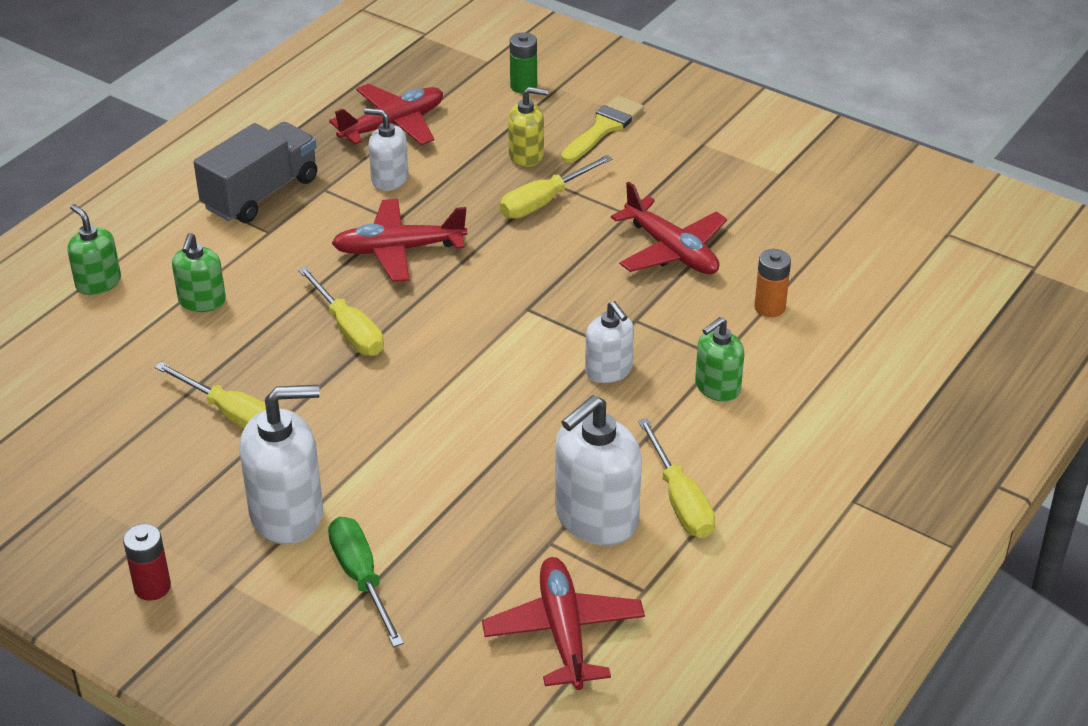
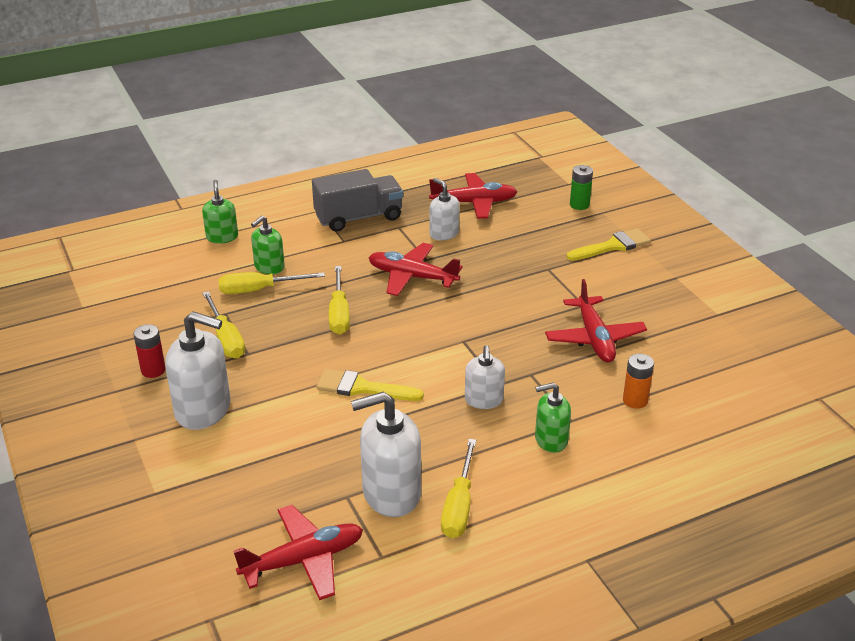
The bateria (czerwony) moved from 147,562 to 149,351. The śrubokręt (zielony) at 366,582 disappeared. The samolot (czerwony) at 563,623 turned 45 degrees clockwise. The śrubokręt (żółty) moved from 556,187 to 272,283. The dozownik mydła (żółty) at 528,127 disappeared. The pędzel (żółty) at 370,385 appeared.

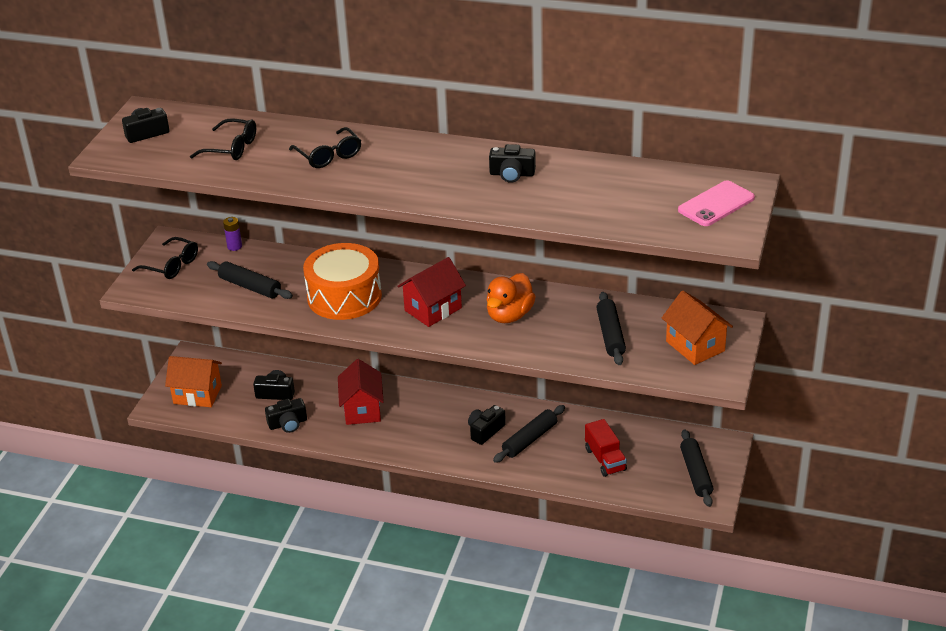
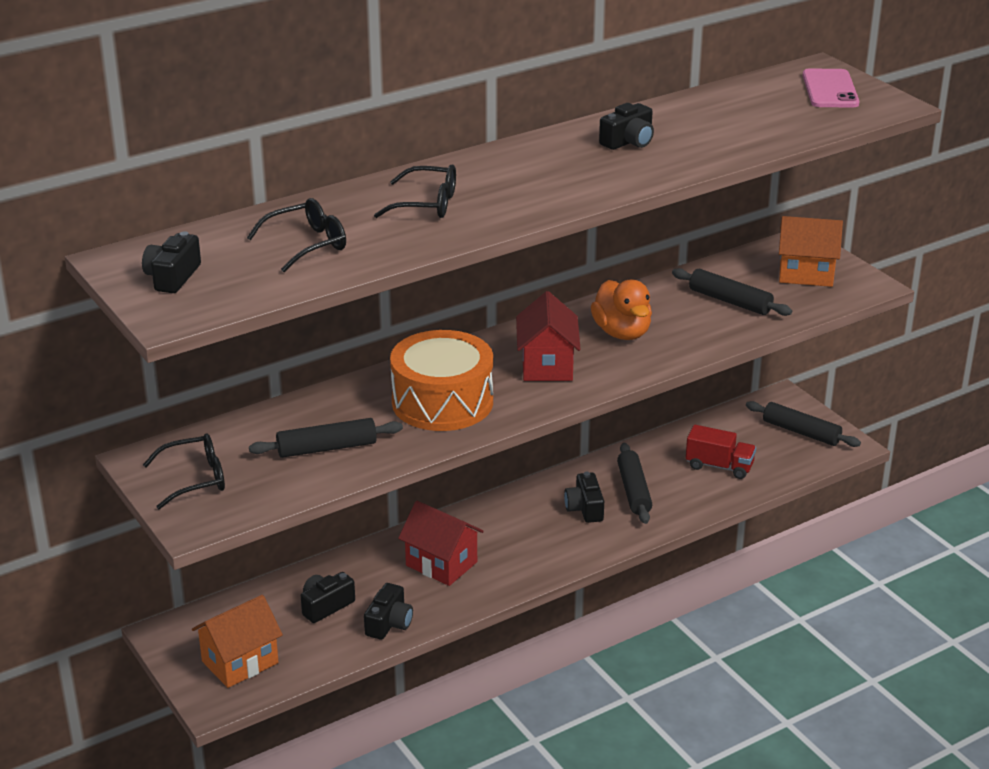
The bateria (fioletowy) at 232,234 disappeared.

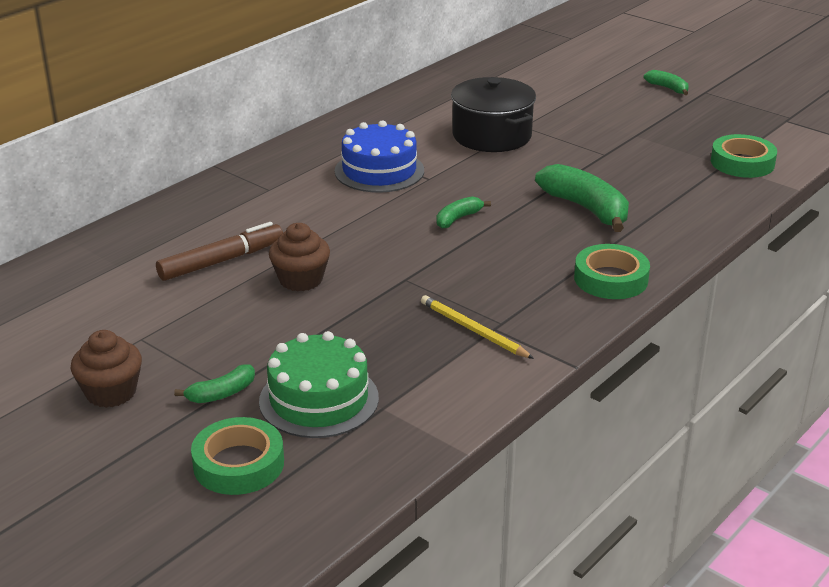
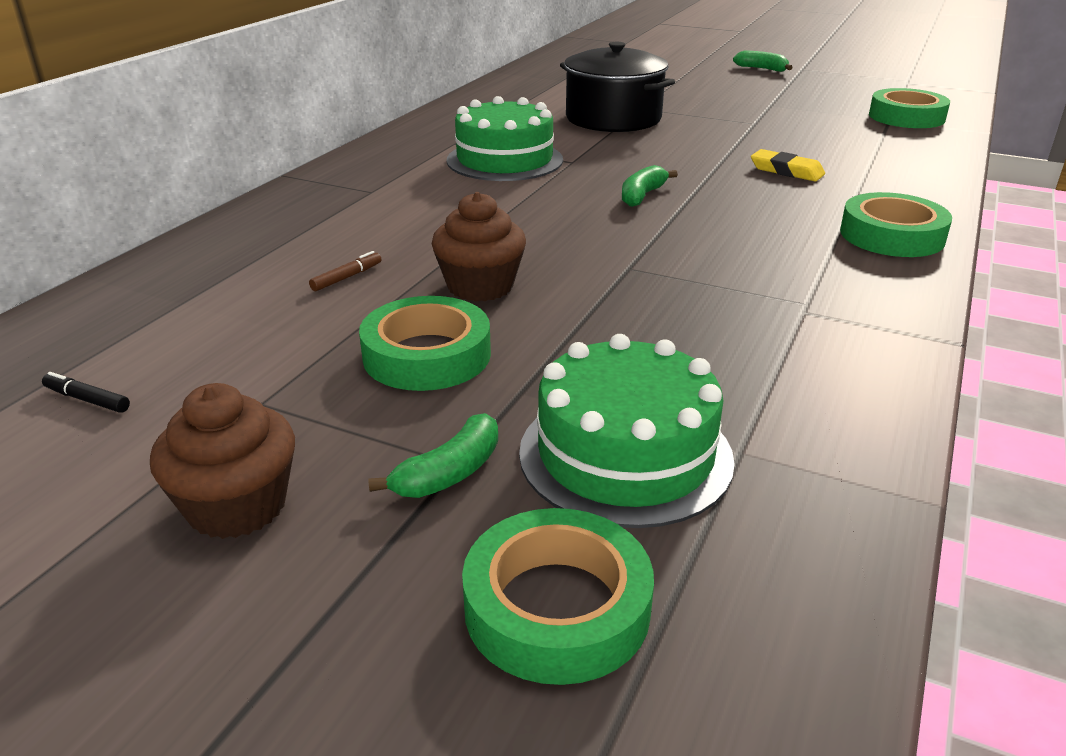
The flamaster (brązowy) at 219,251 changed to 0.41 times the size. The tort (niebieski) at 379,156 became the tort (zielony) at 505,138. The ołówek (żółty) at 477,327 disappeared. The banan (zielony) at 582,198 was replaced by the gumka do mazania (żółty) at 788,165. The flamaster (czarny) at 86,392 appeared. The taśma klejąca (zielony) at 425,343 appeared.

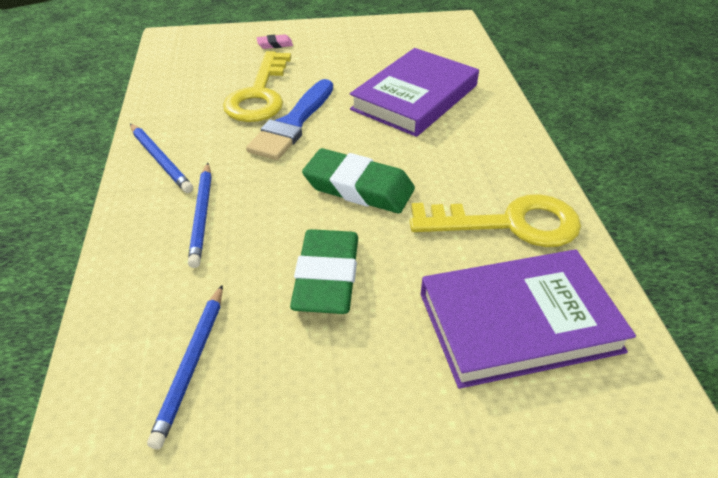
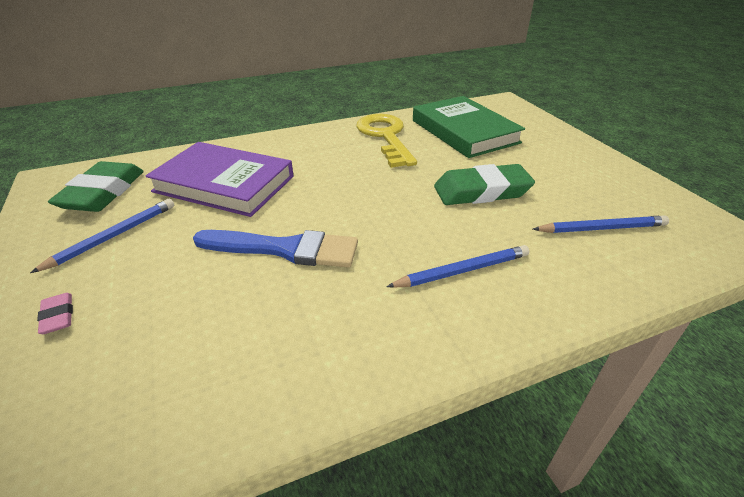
The ołówek (niebieski) moved from 161,158 to 102,236. The klucz (żółty) at 257,86 disappeared. The gumka do mazania (zielony) moved from 358,180 to 96,186. The książka (fioletowy) at 528,319 became the książka (zielony) at 469,127.

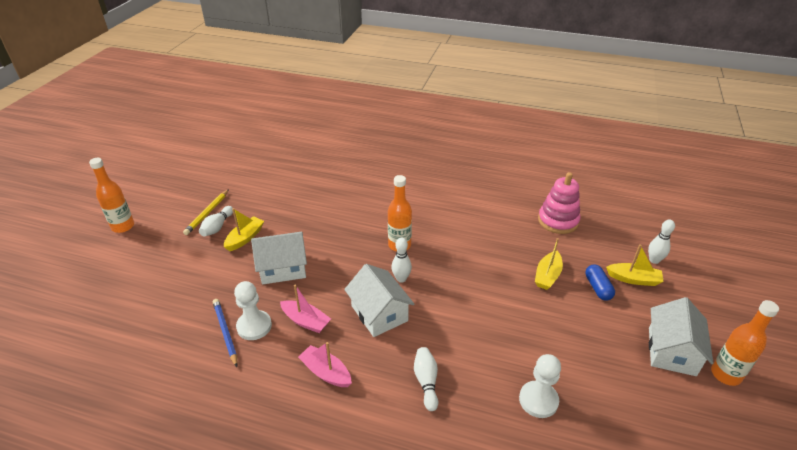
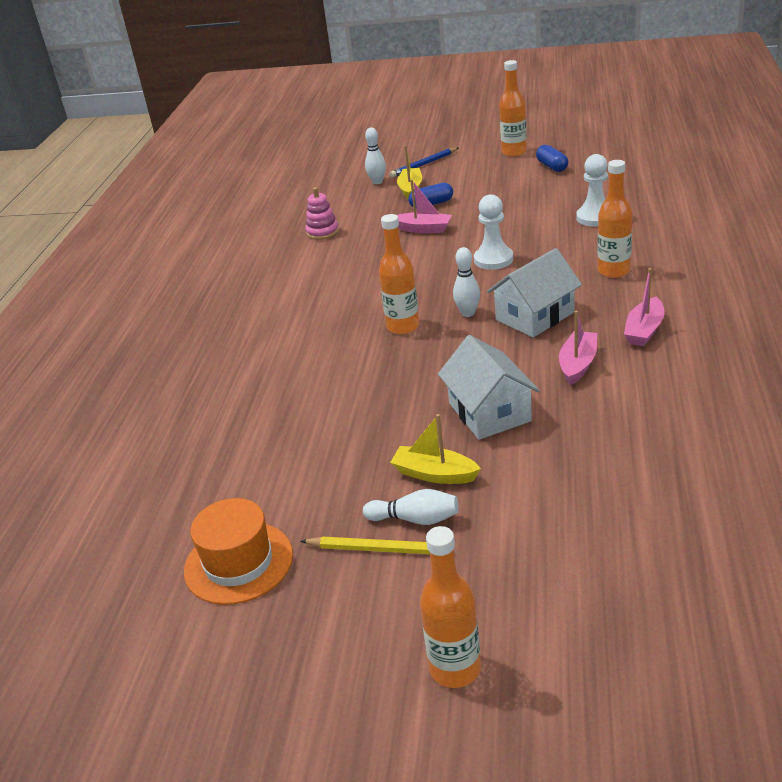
The ołówek (niebieski) moved from 225,333 to 424,163. The pionek (biały) moved from 253,310 to 493,232. The kręgiel (biały) at 426,379 was replaced by the butelka (pomarańczowy) at 615,219. The łódka (żółty) at 549,264 became the łódka (różowy) at 424,206. The zabawka nakładanka (różowy) at 559,203 changed to 0.65 times the size. The domek (biały) at 681,336 disappeared. The kapelusz (pomarańczowy) at 238,551 appeared. The kapsułka (niebieski) at 552,158 appeared.

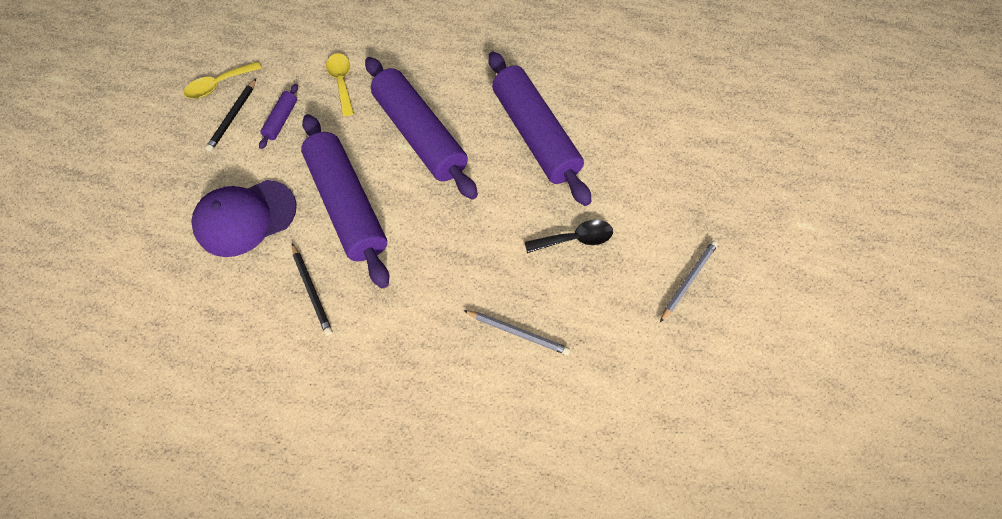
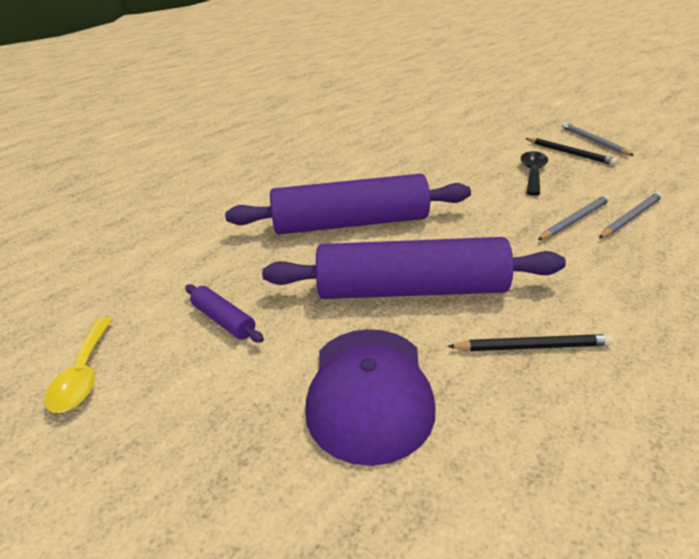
The ołówek (czarny) moved from 230,115 to 571,152. The łyżka (żółty) at 340,84 disappeared. The wałek do ciasta (fioletowy) at 540,128 disappeared. The ołówek (szary) at 574,217 appeared.

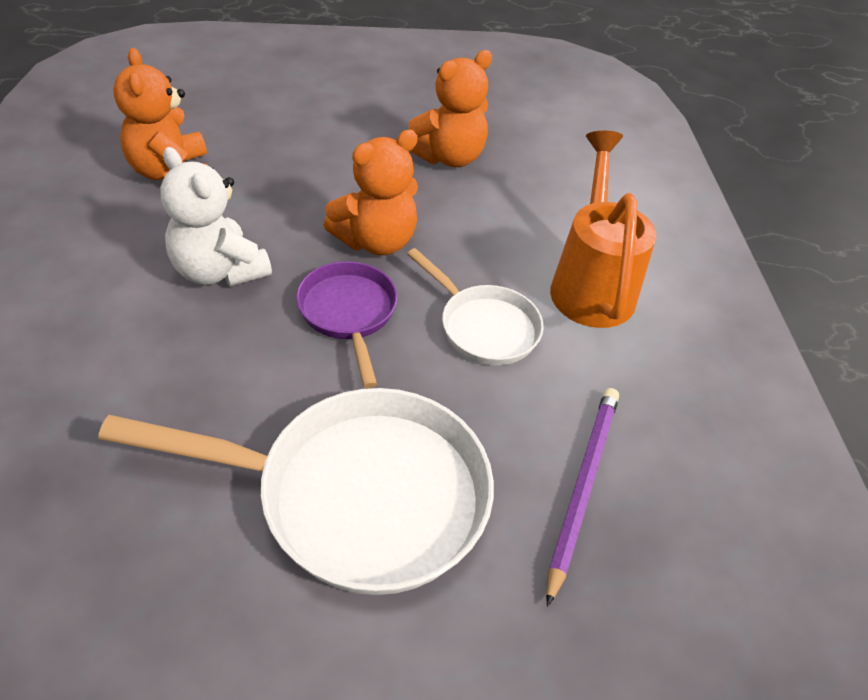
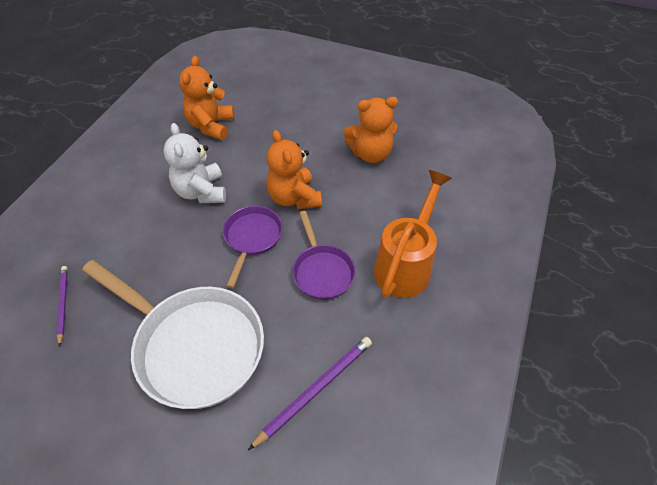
The miś (pomarańczowy) at 371,192 turned 75 degrees clockwise. The patelnia (biały) at 475,306 became the patelnia (fioletowy) at 323,255. The ołówek (fioletowy) at 62,306 appeared.

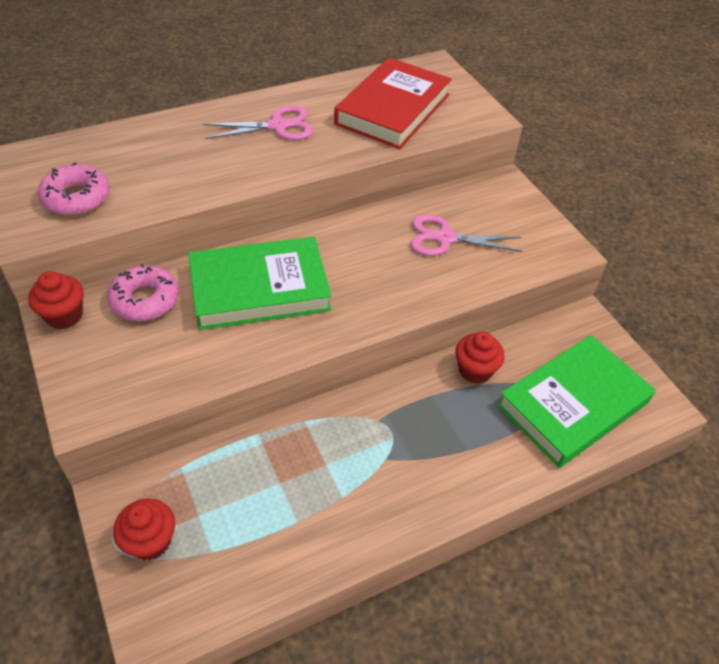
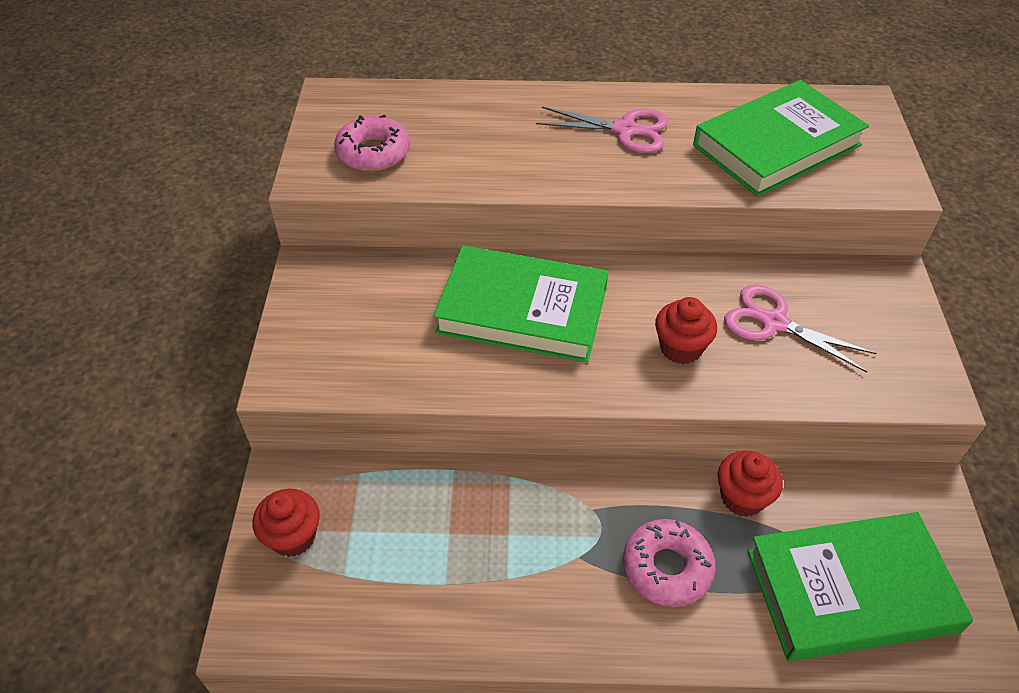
The muffinka (czerwony) moved from 56,300 to 686,330. The donut (różowy) moved from 143,292 to 669,563. The książka (czerwony) at 393,103 became the książka (zielony) at 781,138.

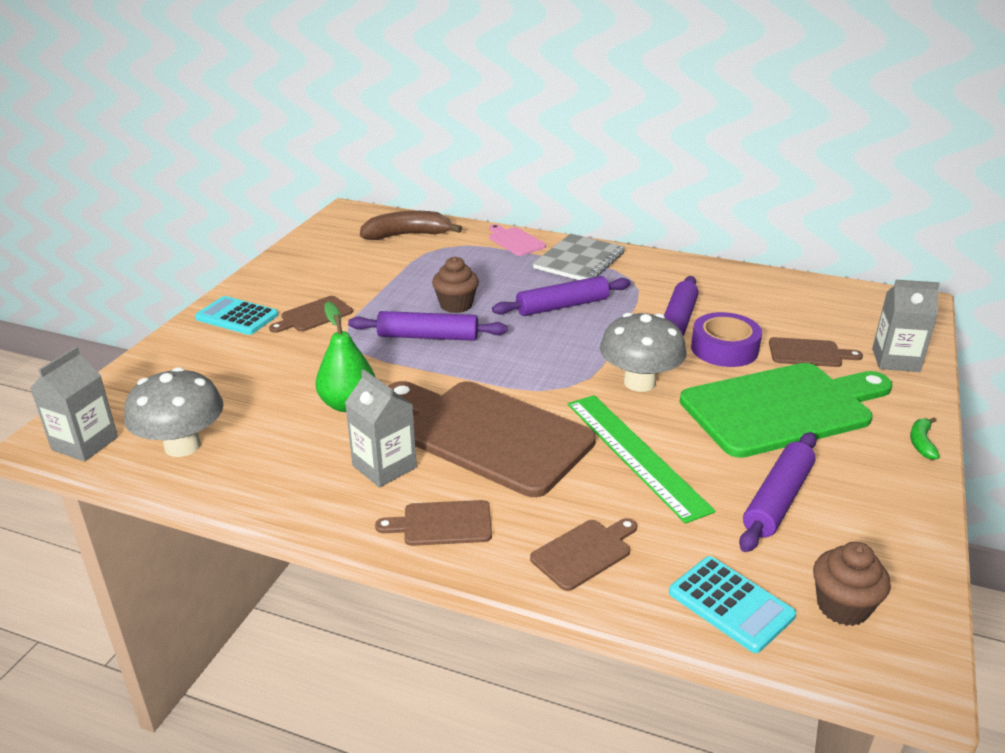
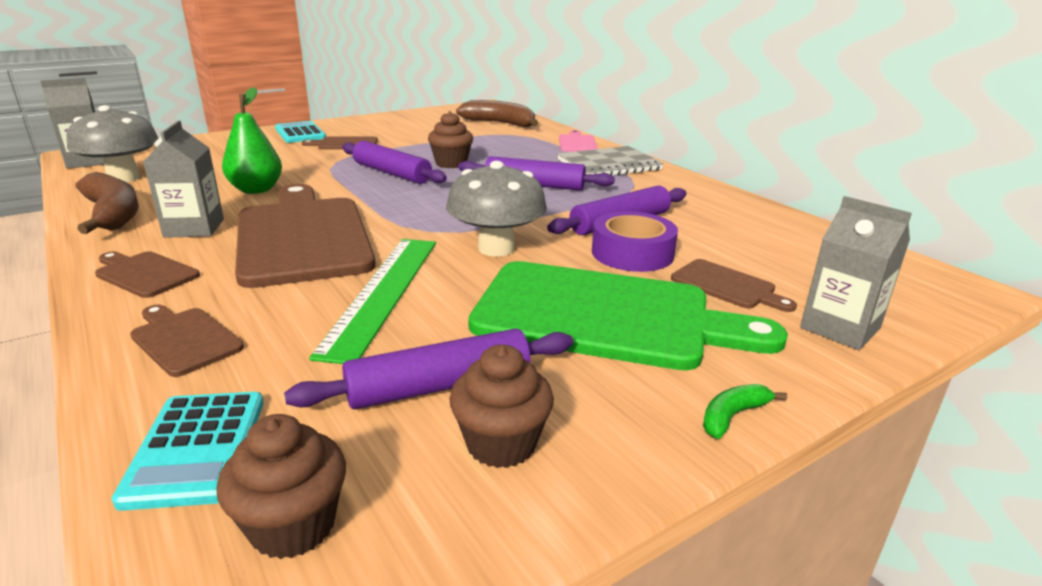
The deska do krojenia (brązowy) at 583,554 turned 135 degrees counterclockwise. The banan (brązowy) at 107,203 appeared. The muffinka (brązowy) at 502,406 appeared.

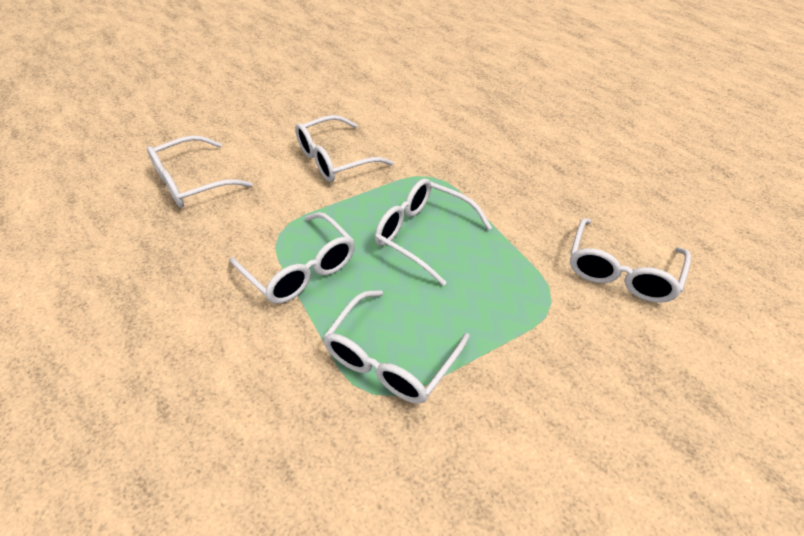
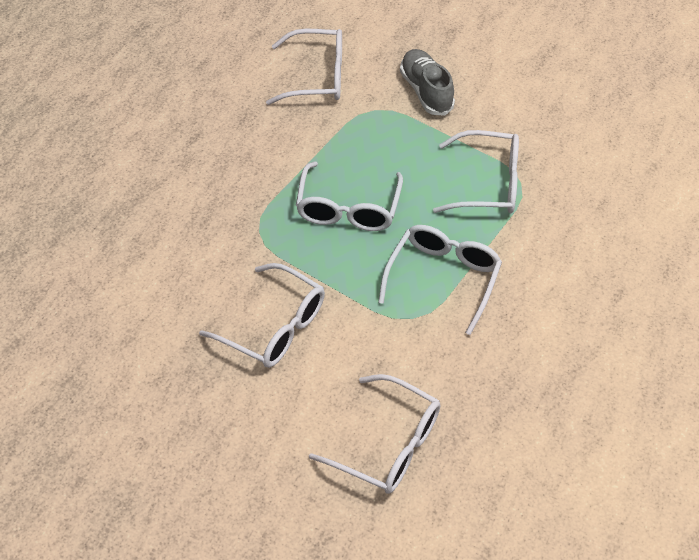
The but (szary) at 427,82 appeared.

